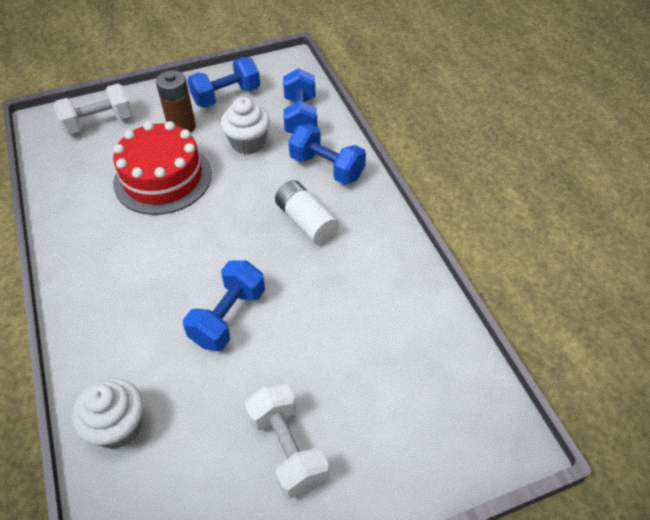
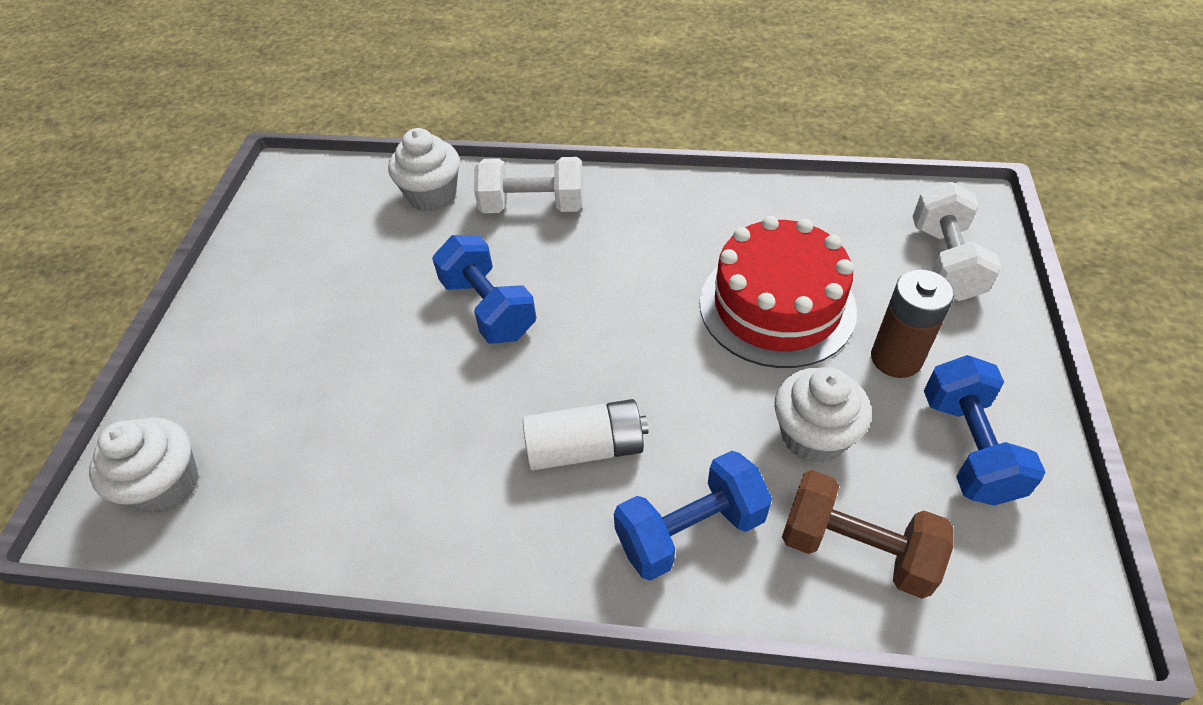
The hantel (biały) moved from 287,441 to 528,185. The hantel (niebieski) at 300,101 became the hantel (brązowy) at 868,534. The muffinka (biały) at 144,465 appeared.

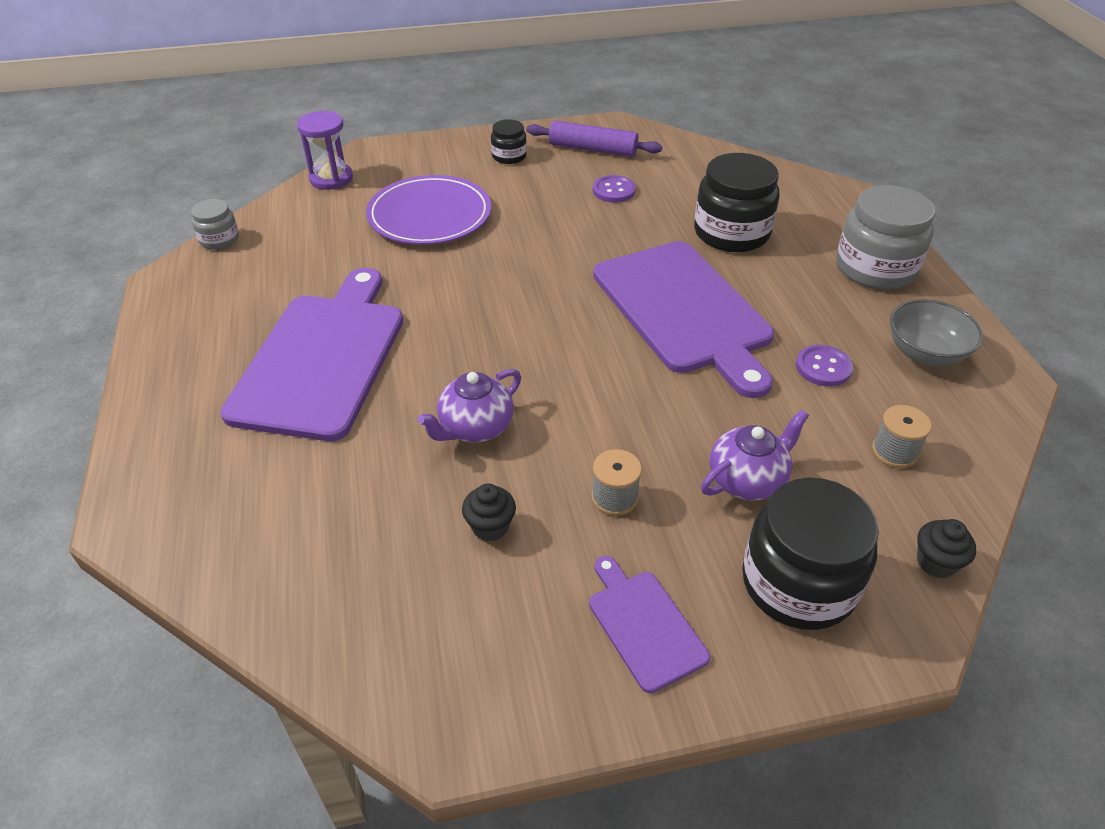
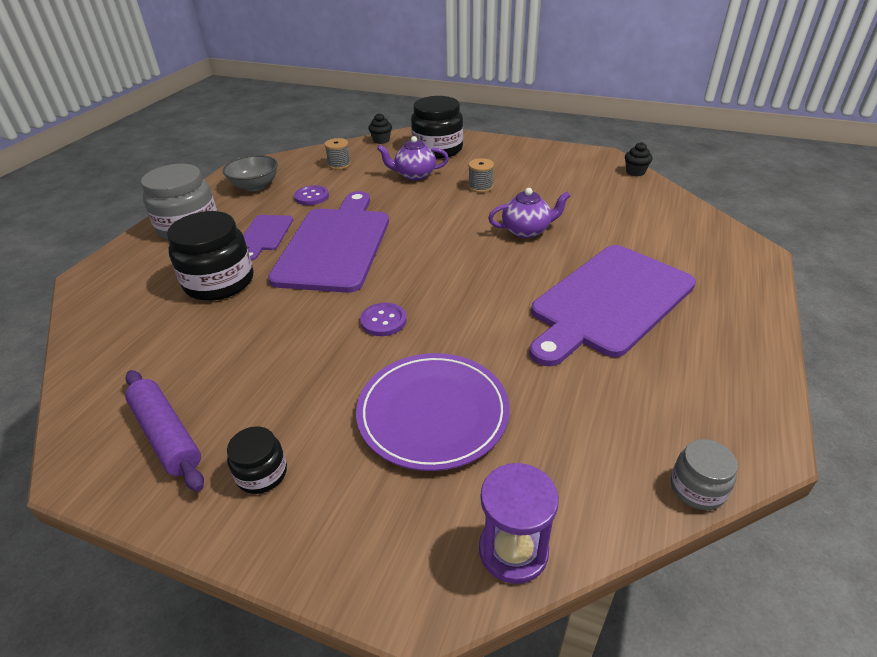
The muffinka (czarny) moved from 489,512 to 639,159. The deska do krojenia (fioletowy) moved from 649,624 to 268,238. The guzik (fioletowy) moved from 614,189 to 383,319.

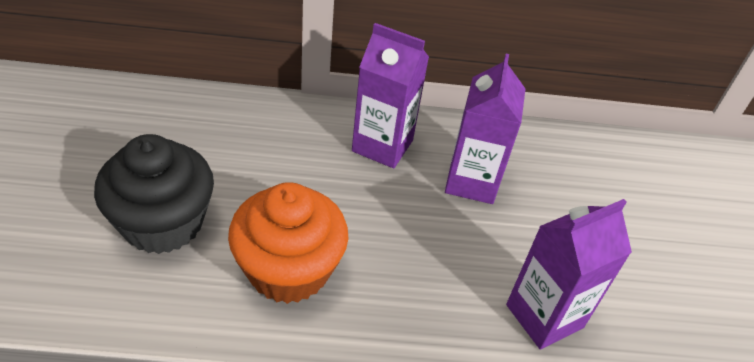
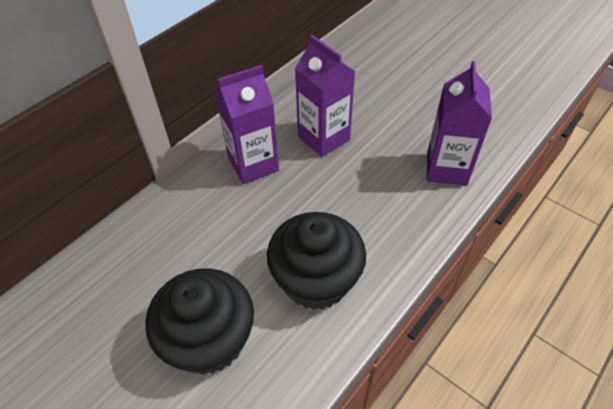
The muffinka (pomarańczowy) at 288,243 became the muffinka (czarny) at 316,261.

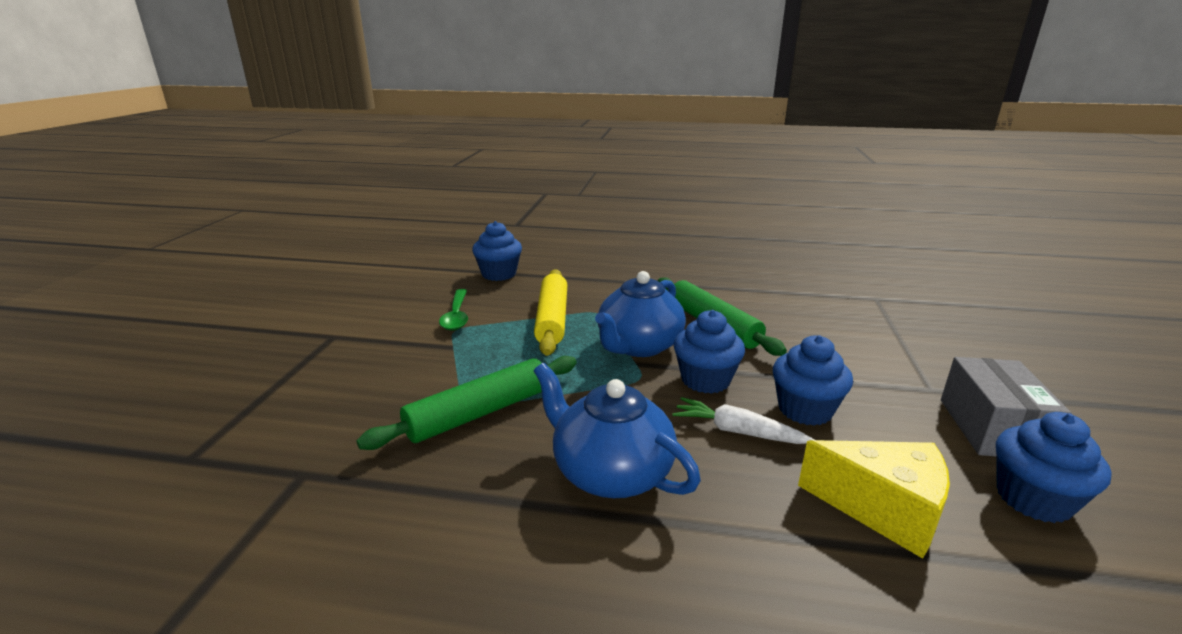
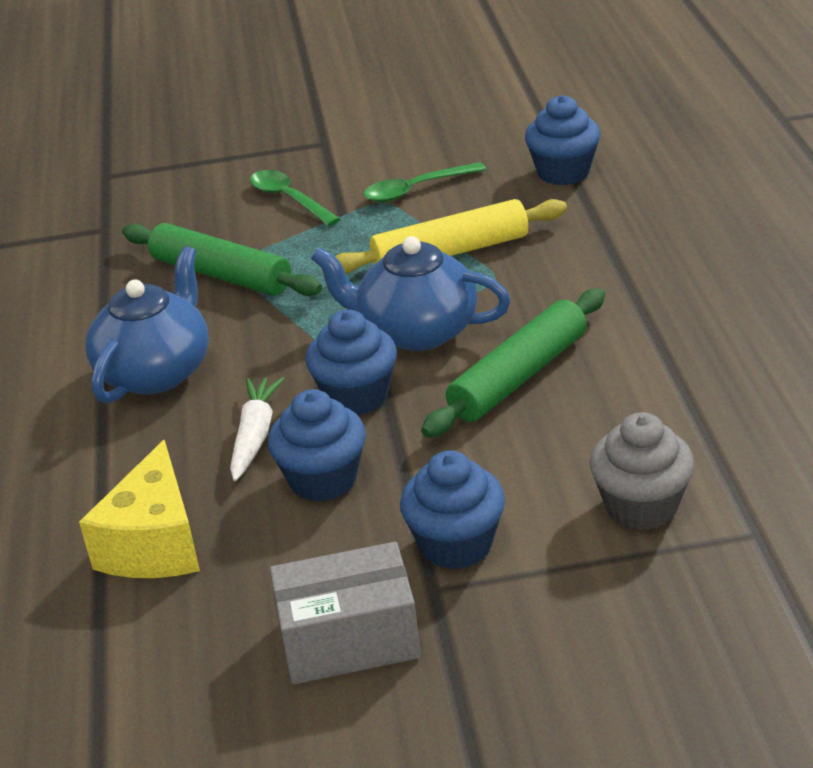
The muffinka (niebieski) moved from 1054,467 to 452,510. The łyżka (zielony) at 295,198 appeared. The muffinka (szary) at 642,471 appeared.

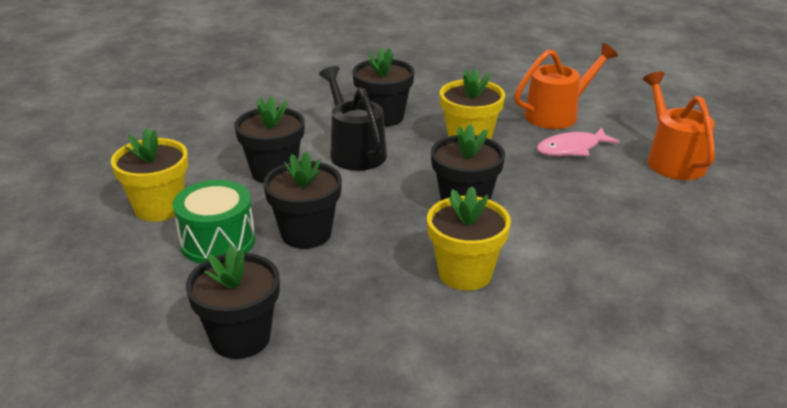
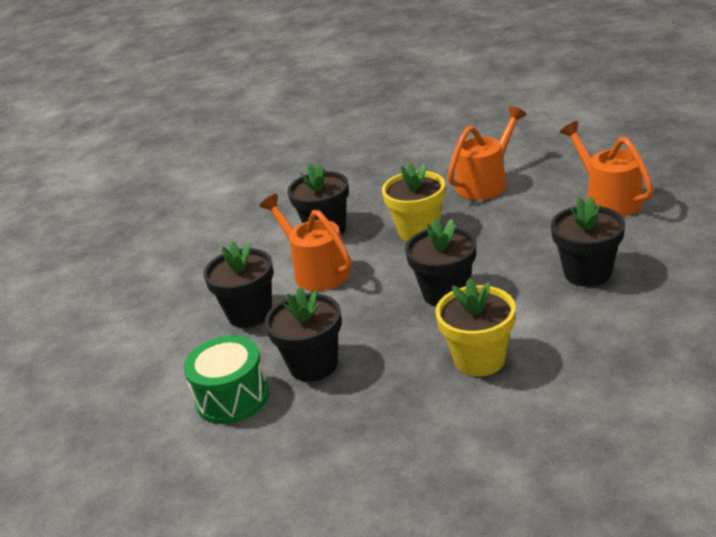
The doniczka (żółty) at 149,175 disappeared. The doniczka (czarny) moved from 233,301 to 588,242. The konewka (czarny) at 353,118 became the konewka (pomarańczowy) at 305,242. The ryba (różowy) at 578,141 disappeared.

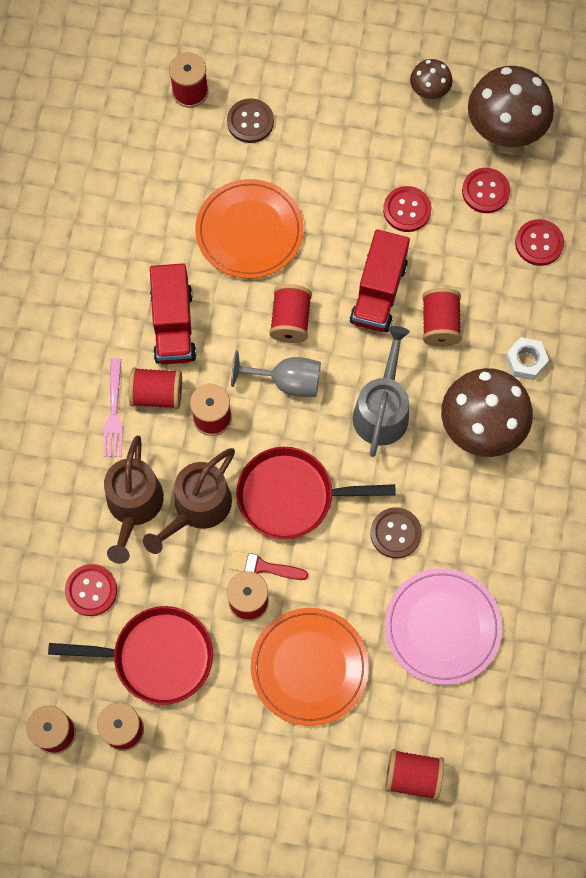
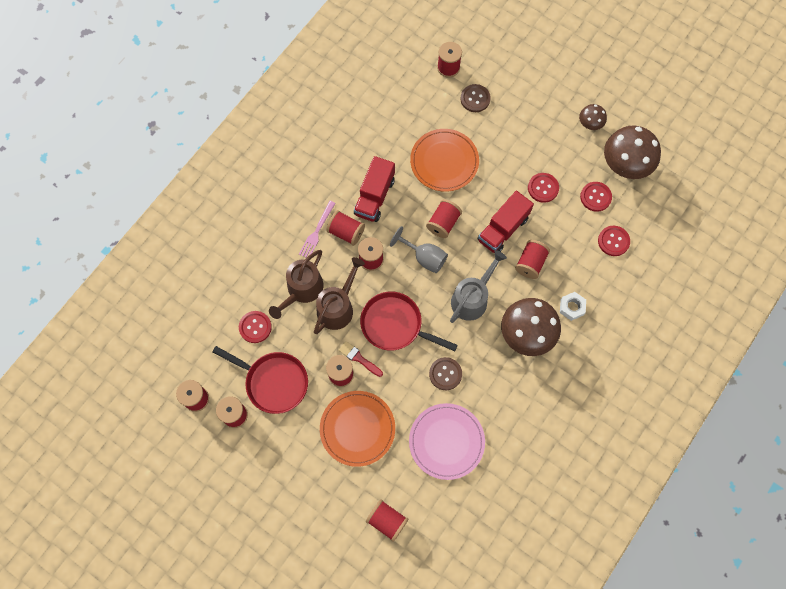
The konewka (brązowy) at 189,501 turned 150 degrees clockwise.

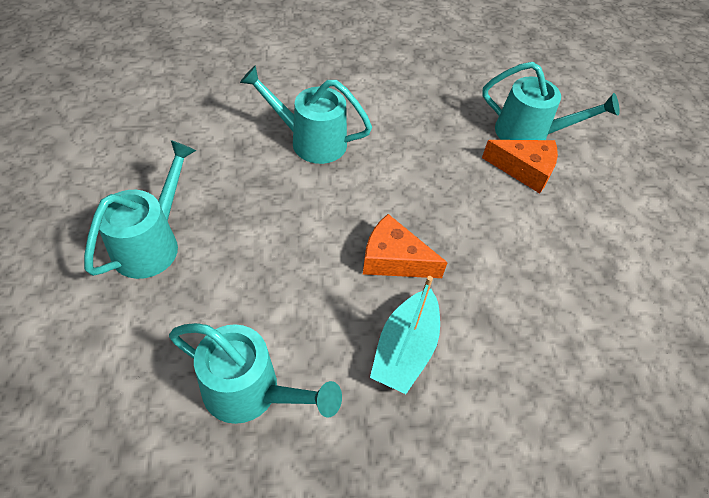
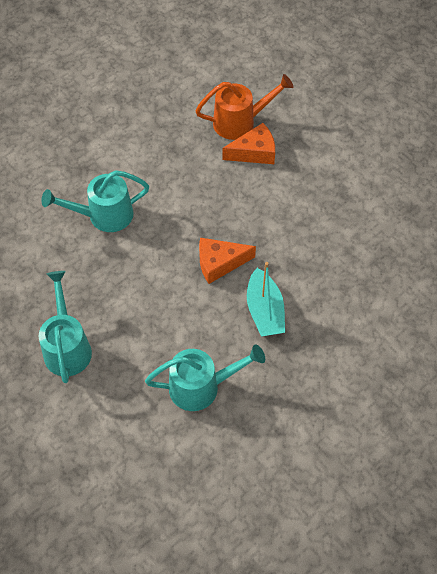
The konewka (turkusowy) at 551,101 became the konewka (pomarańczowy) at 244,107.

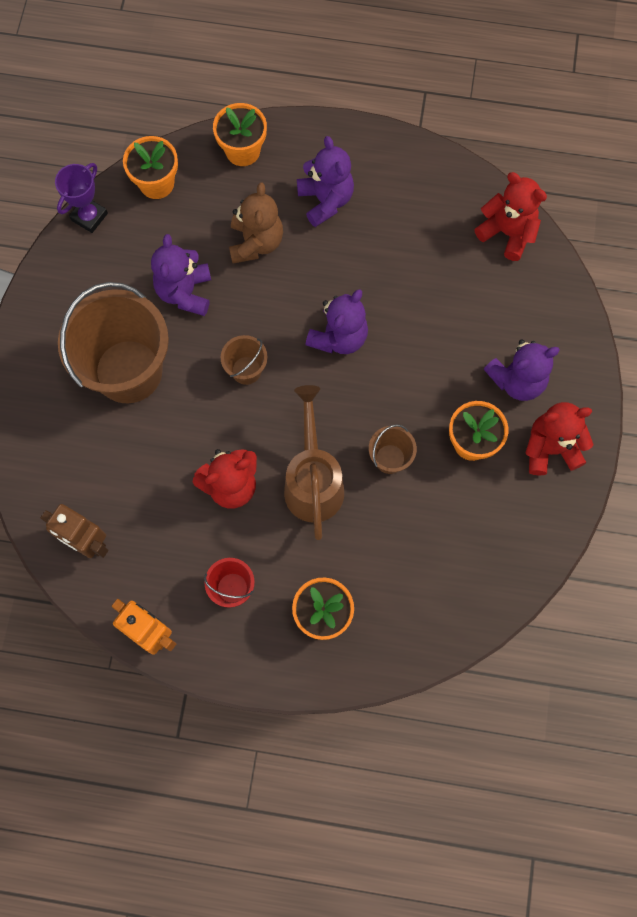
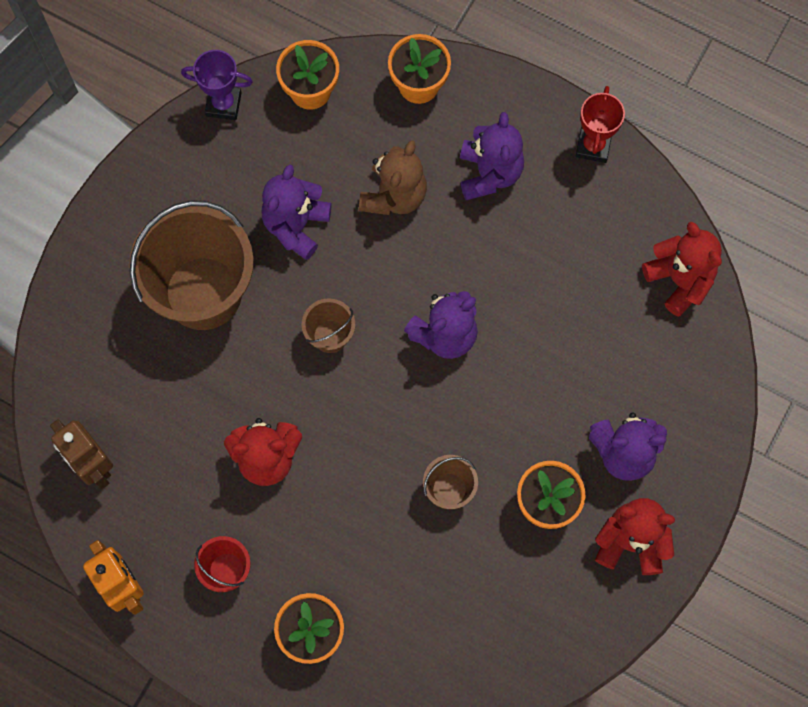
The puchar (fioletowy) at 81,198 turned 45 degrees clockwise. The konewka (brązowy) at 314,462 disappeared. The puchar (czerwony) at 600,124 appeared.

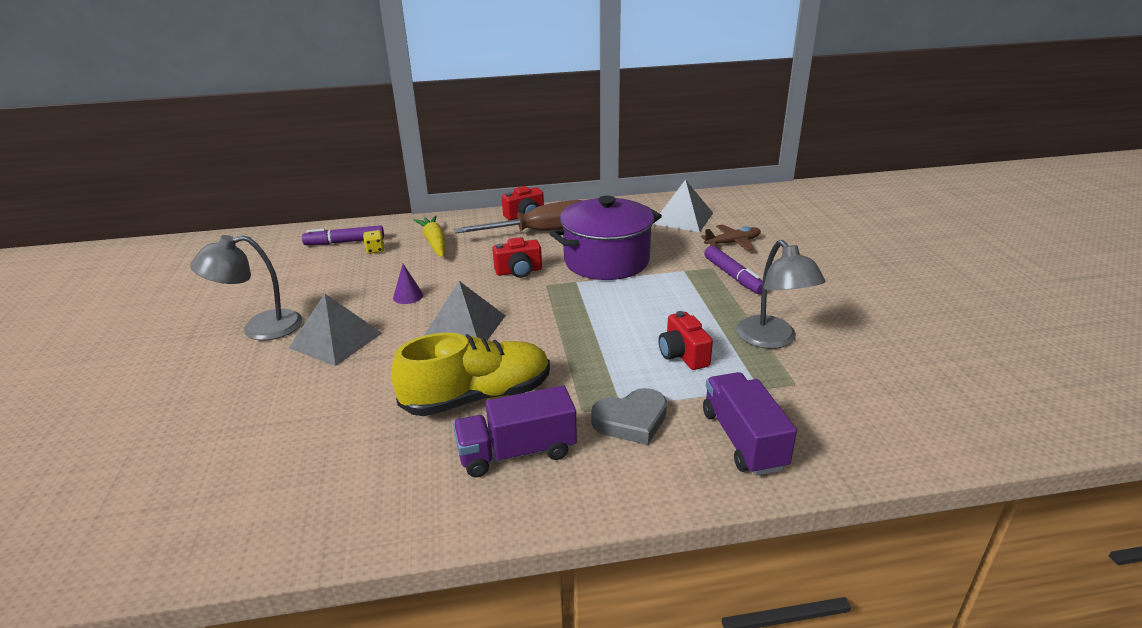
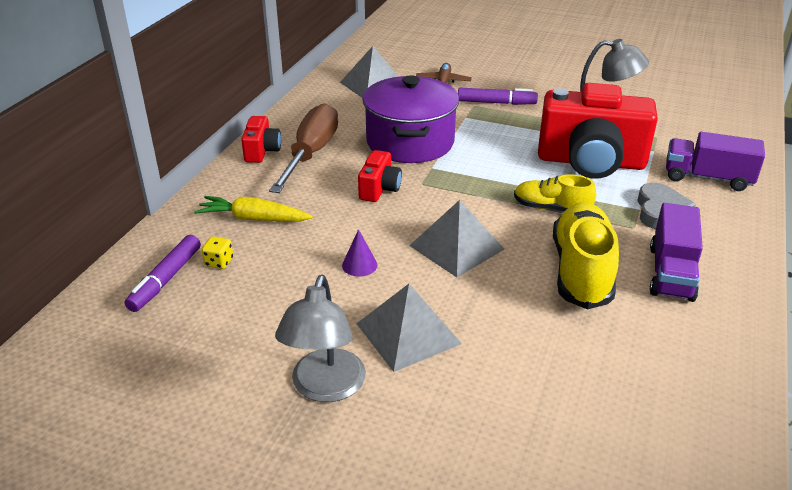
The aparat fotograficzny (czerwony) at 686,340 changed to 2.19 times the size. The but (żółty) at 555,192 appeared.

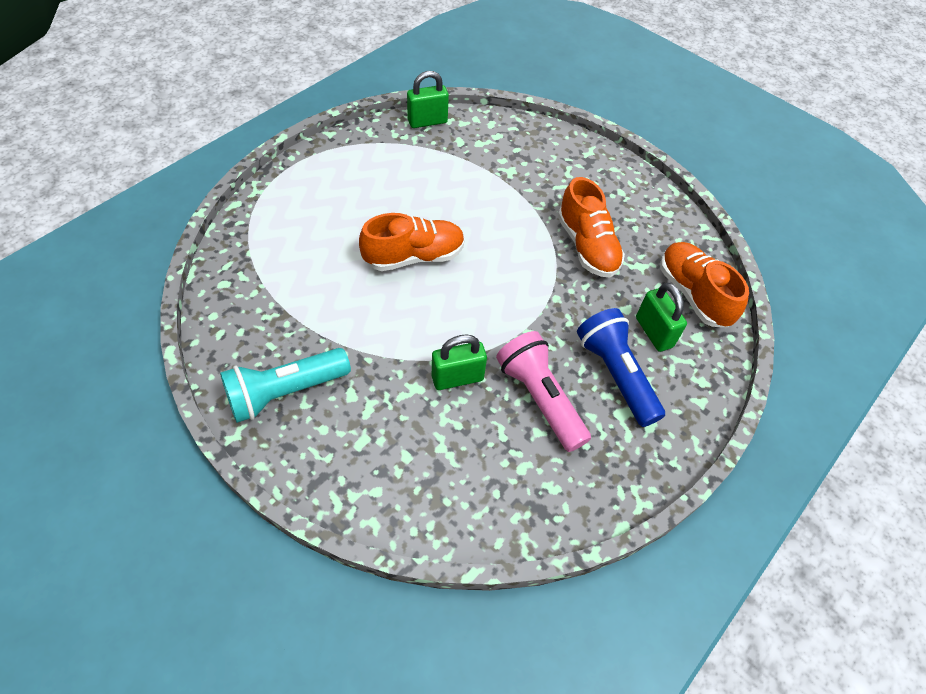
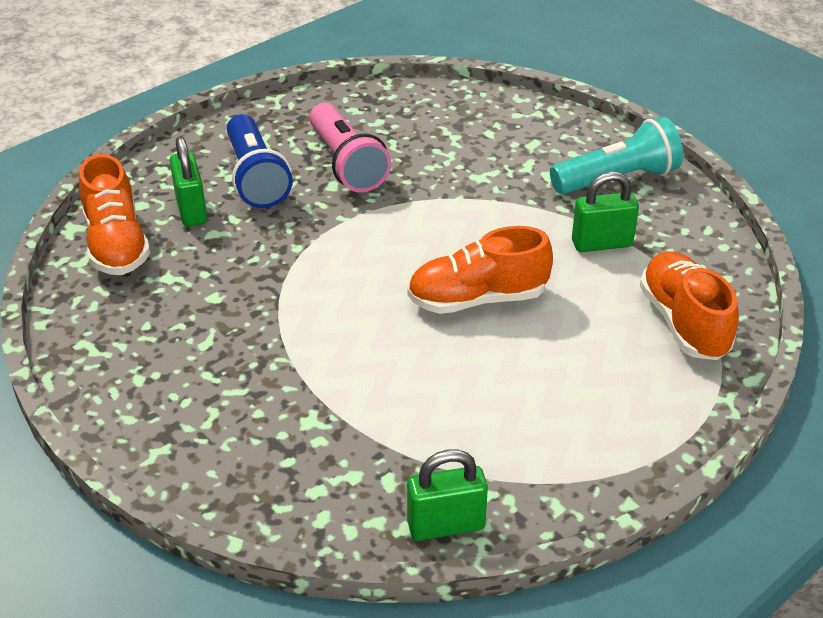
The kłódka (zielony) moved from 459,362 to 605,212. The but (pomarańczowy) moved from 591,227 to 689,305.

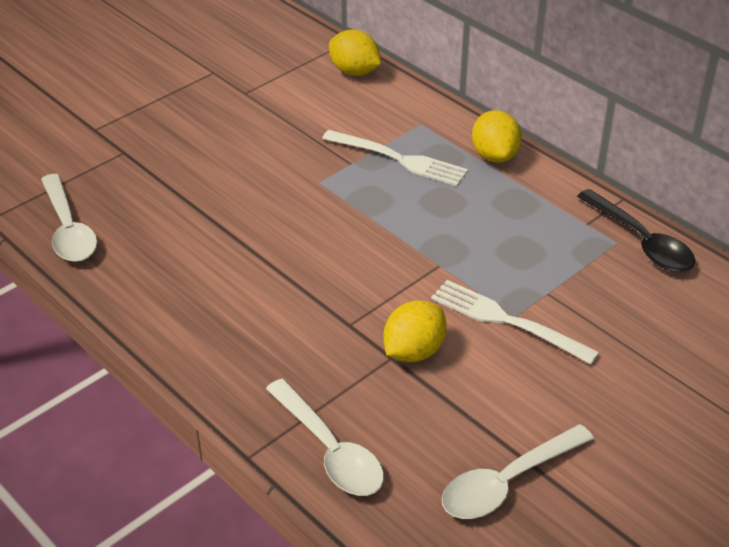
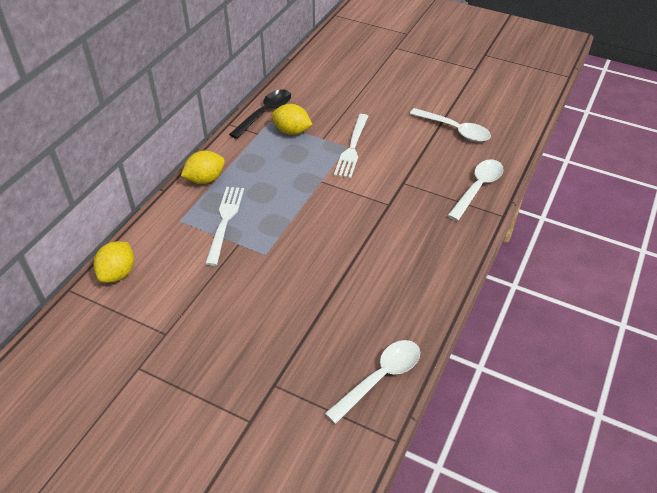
The cytryna (żółty) moved from 415,331 to 292,119.

